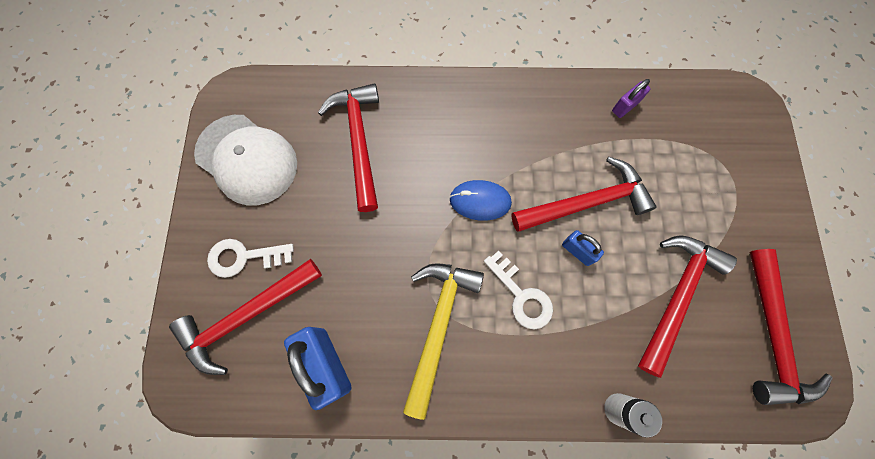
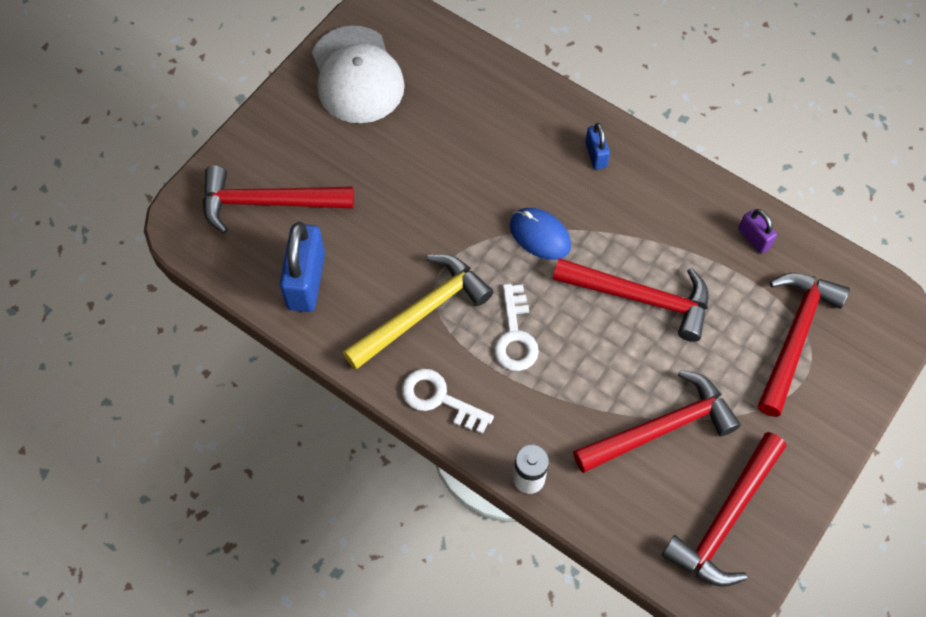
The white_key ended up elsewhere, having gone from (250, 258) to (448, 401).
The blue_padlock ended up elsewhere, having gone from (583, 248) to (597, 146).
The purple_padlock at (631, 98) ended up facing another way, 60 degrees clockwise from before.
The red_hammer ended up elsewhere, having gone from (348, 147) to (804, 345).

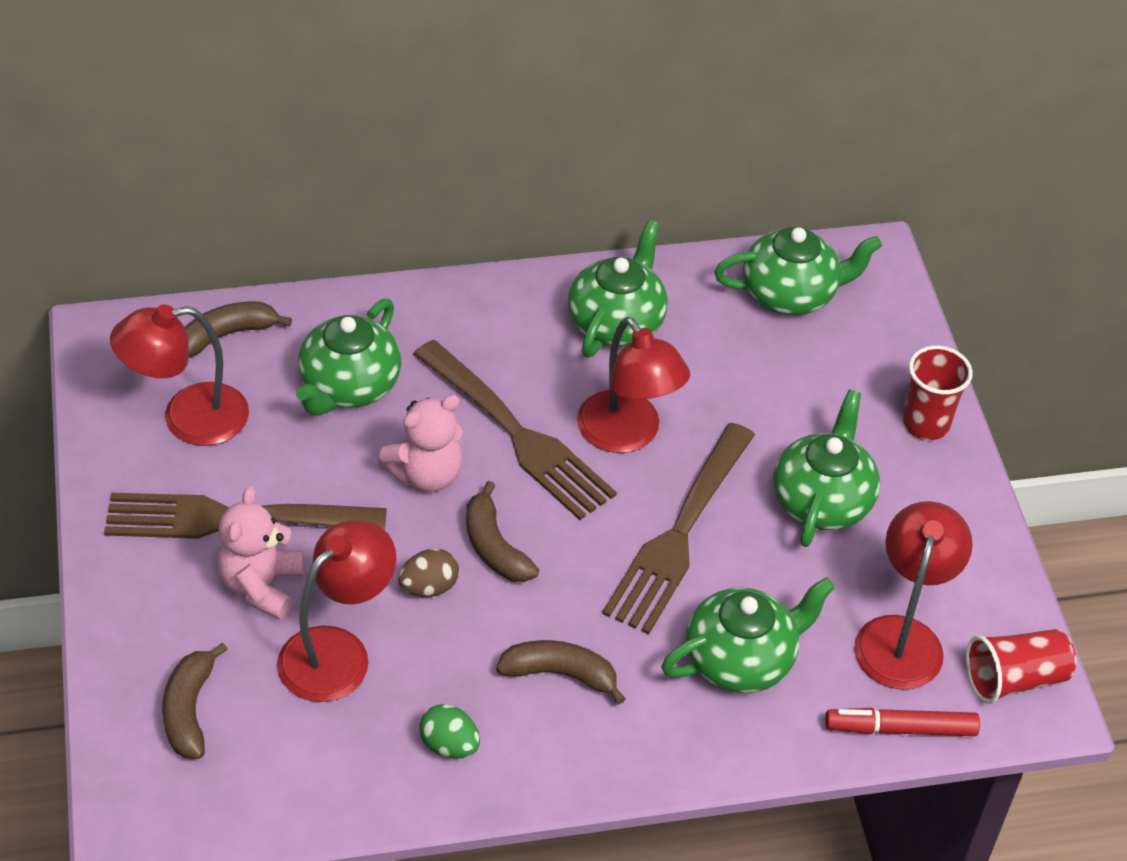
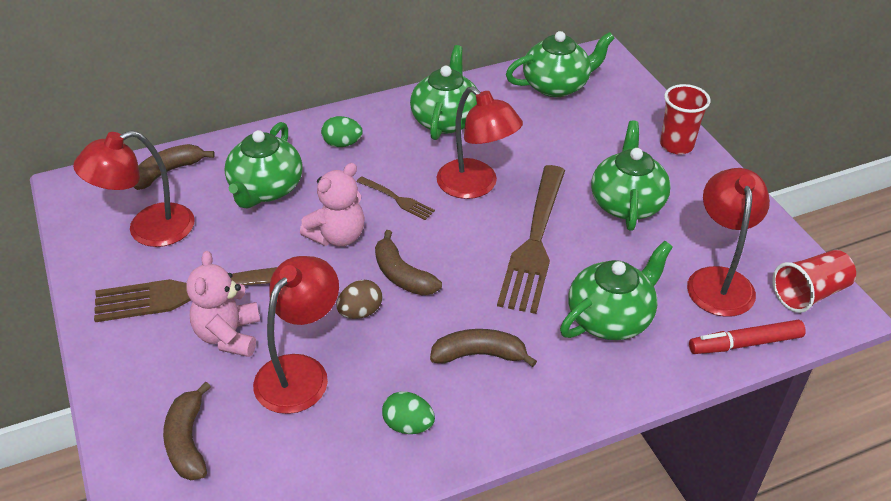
The second view gained the green_egg at (342, 131).
The size of the brown_fork at (515, 430) changed by a factor of 0.45.

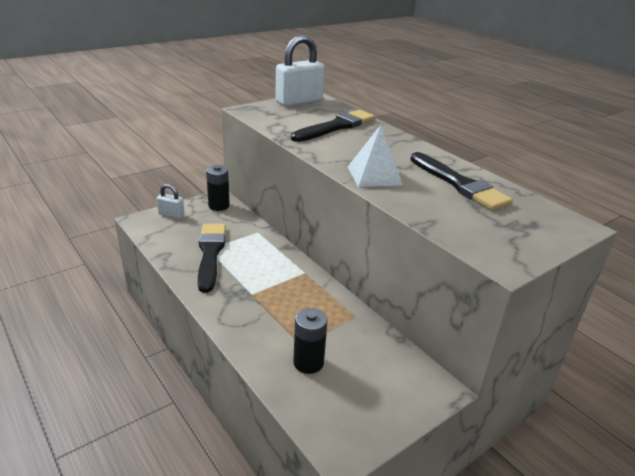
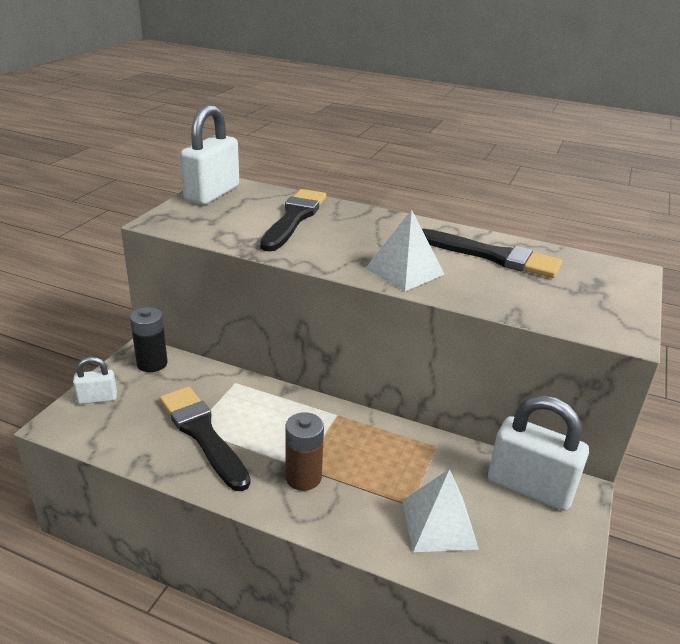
The second view gained the brown_battery at (304, 451).
Where the black_battery stood at (310, 341), the white_pyramid came to stand at (440, 510).
The second view gained the white_padlock at (538, 453).

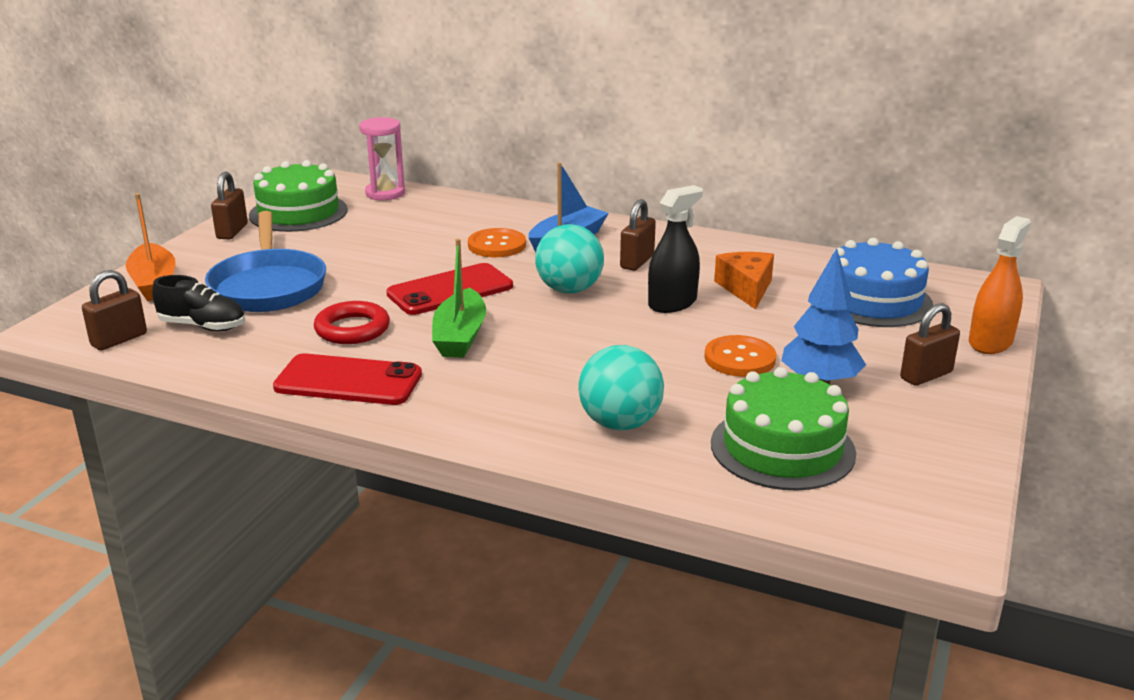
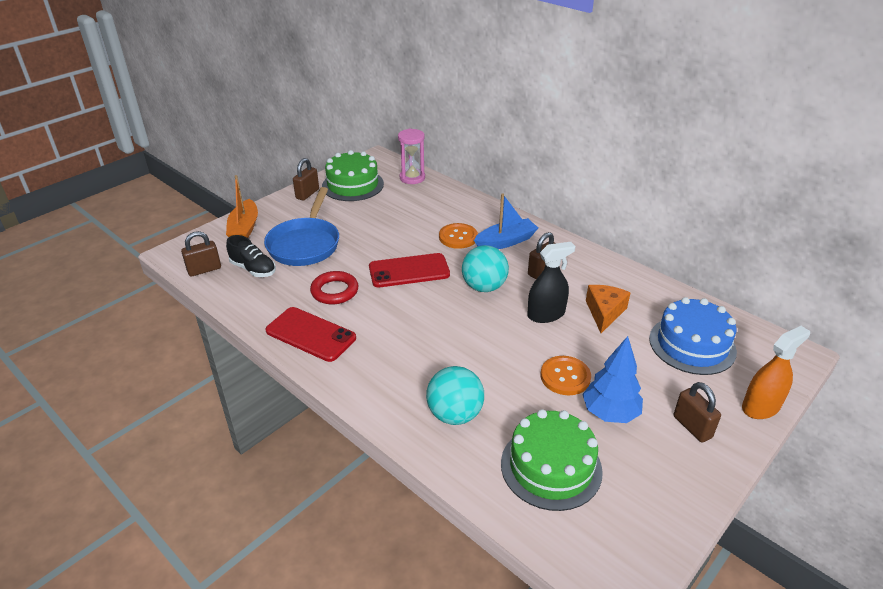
The brown_padlock at (930, 344) ended up facing another way, 75 degrees clockwise from before.
The second view lost the green_boat at (459, 298).

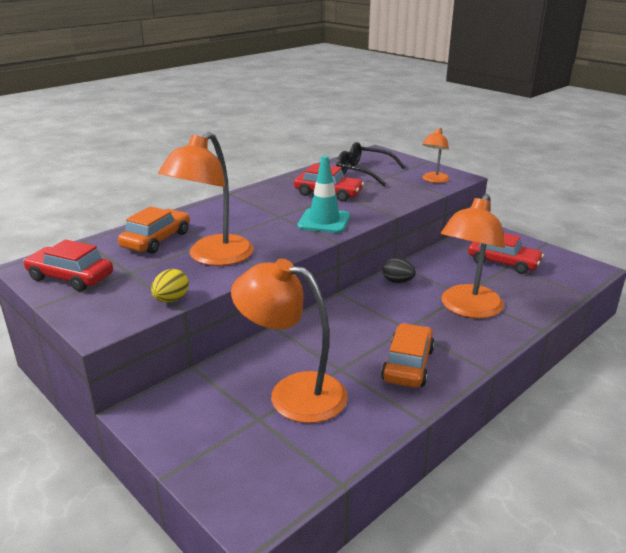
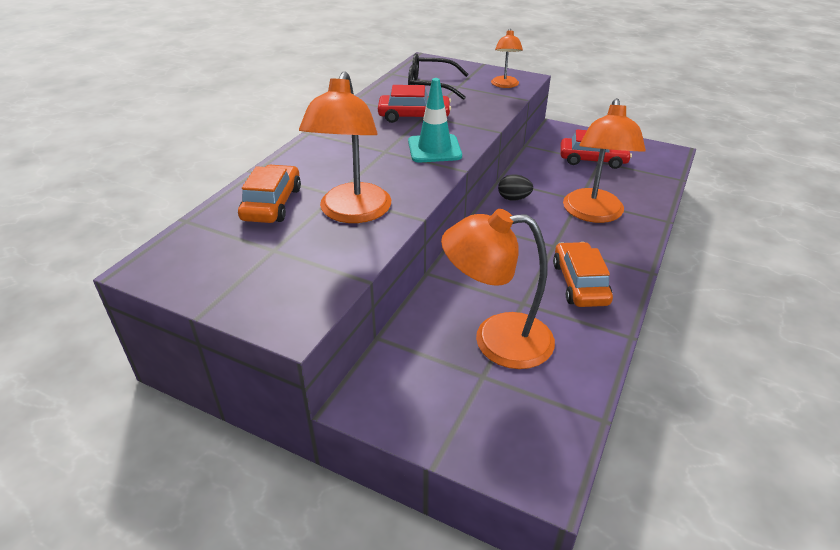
The second view lost the red_car at (68, 265).
The second view lost the yellow_egg at (170, 285).

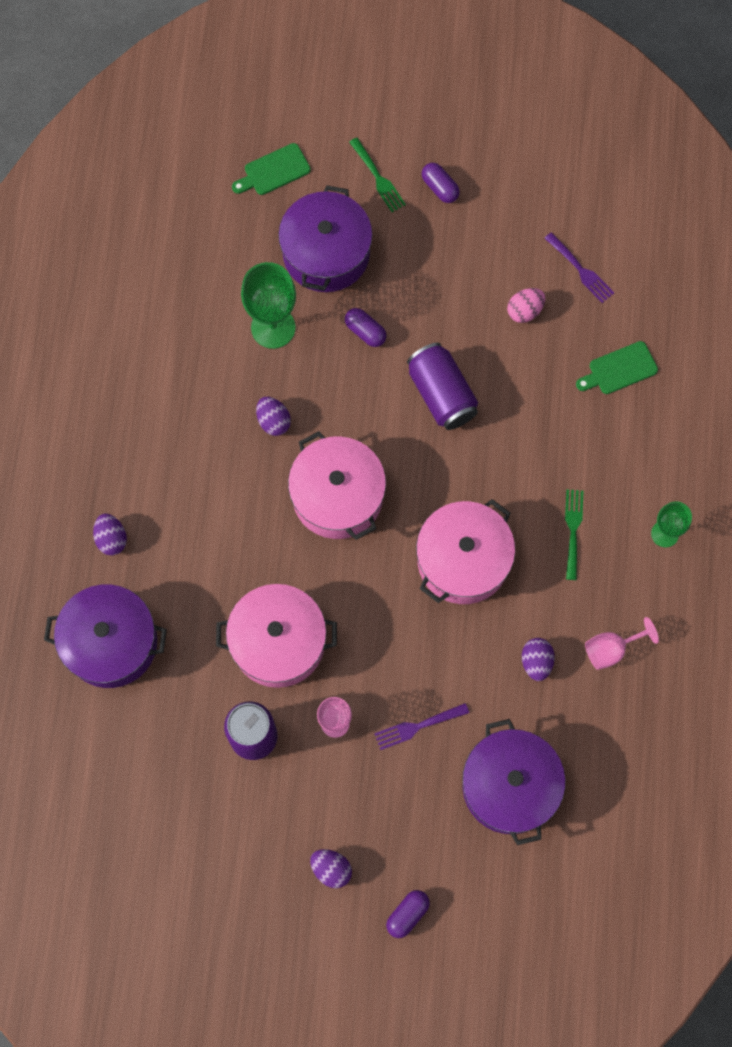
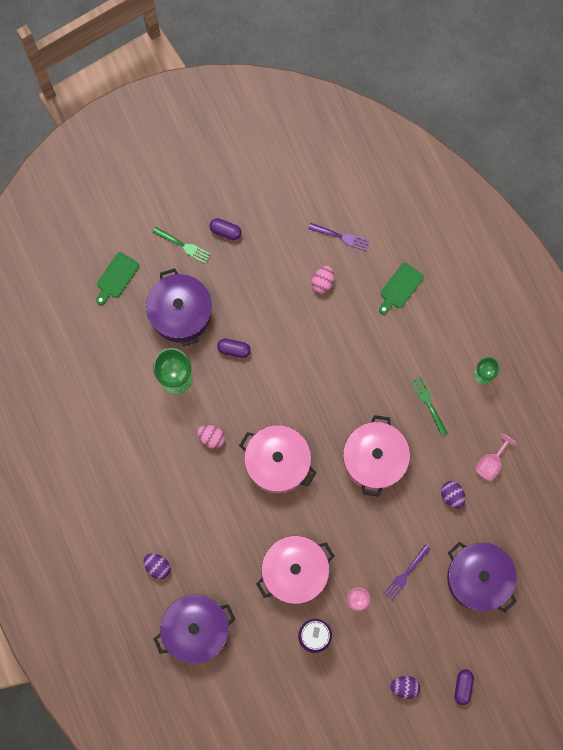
What was the purple_egg at (273, 416) turned into the pink_egg at (211, 437).
The second view lost the purple_can at (442, 386).

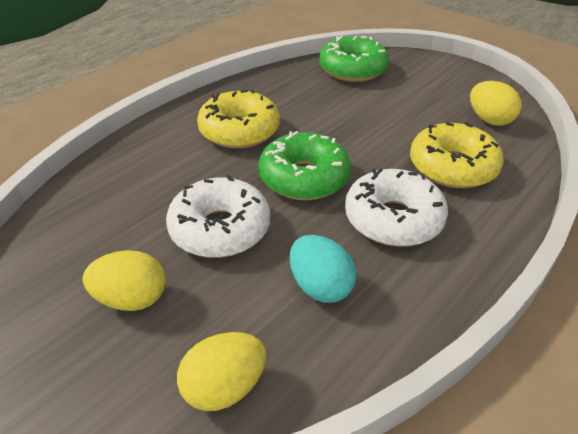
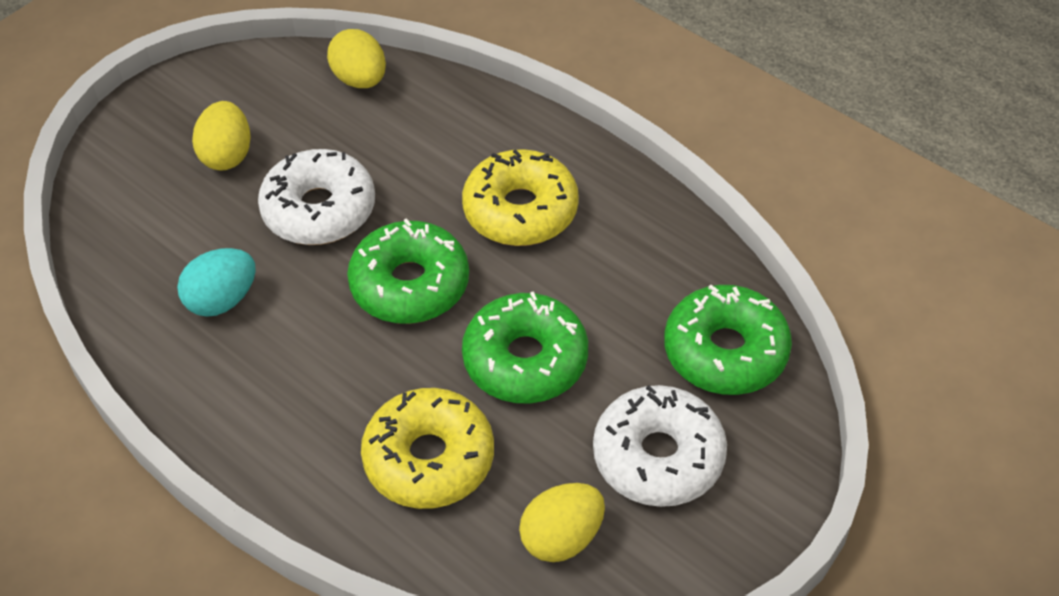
The yellow_egg ended up elsewhere, having gone from (221, 371) to (356, 58).
The second view gained the green_donut at (525, 347).
The white_donut ended up elsewhere, having gone from (396, 207) to (660, 446).

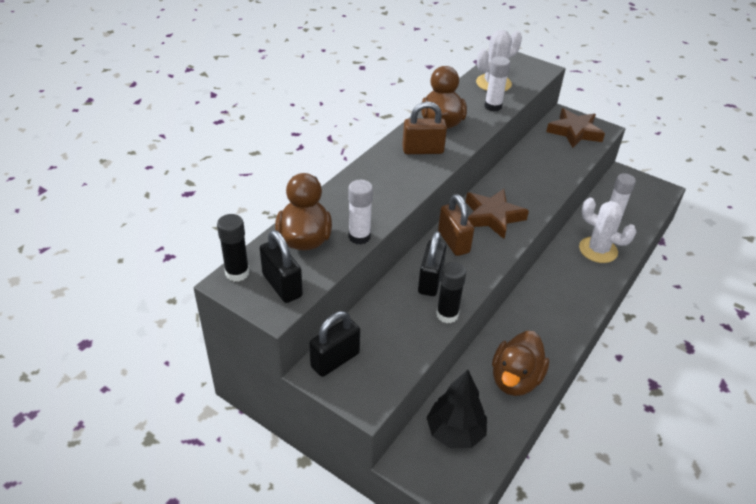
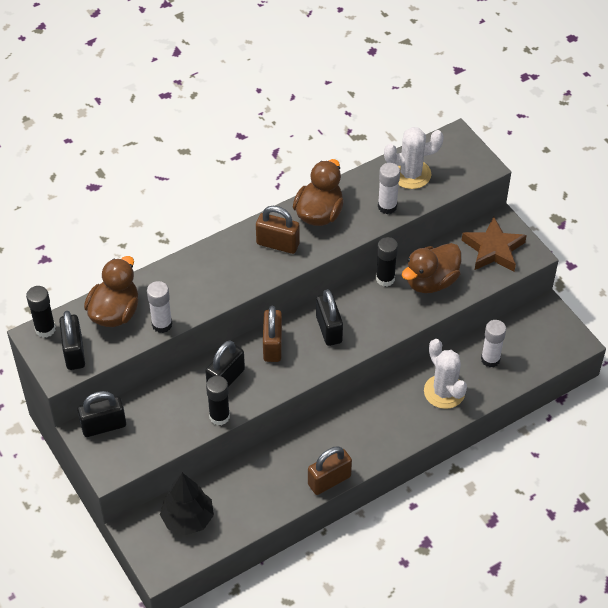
The second view gained the brown_padlock at (330, 470).
Where the brown_star stood at (497, 214), the black_padlock came to stand at (329, 317).
The second view gained the black_glue_stick at (387, 261).
The brown_duck ended up elsewhere, having gone from (520, 363) to (431, 268).

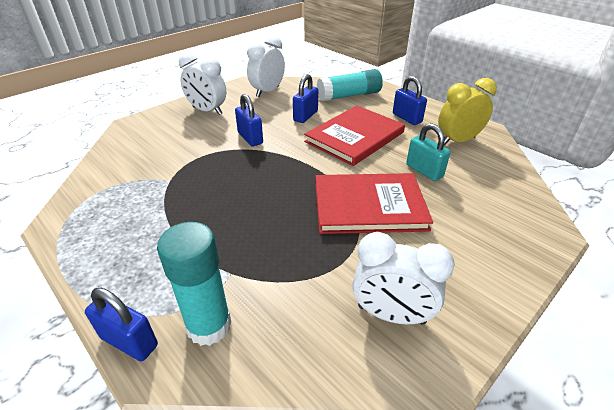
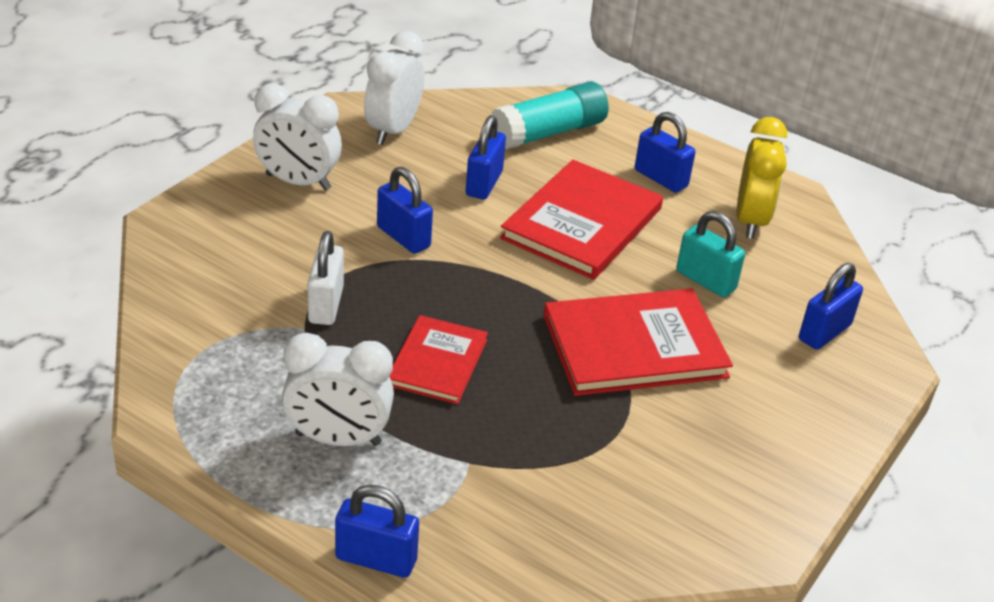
The white_clock ended up elsewhere, having gone from (404, 278) to (338, 389).
The second view gained the white_padlock at (325, 278).
The second view gained the red_book at (438, 359).
The yellow_clock at (467, 112) ended up facing another way, 135 degrees clockwise from before.
The second view gained the blue_padlock at (831, 306).
The second view lost the turquoise_glue_stick at (194, 284).

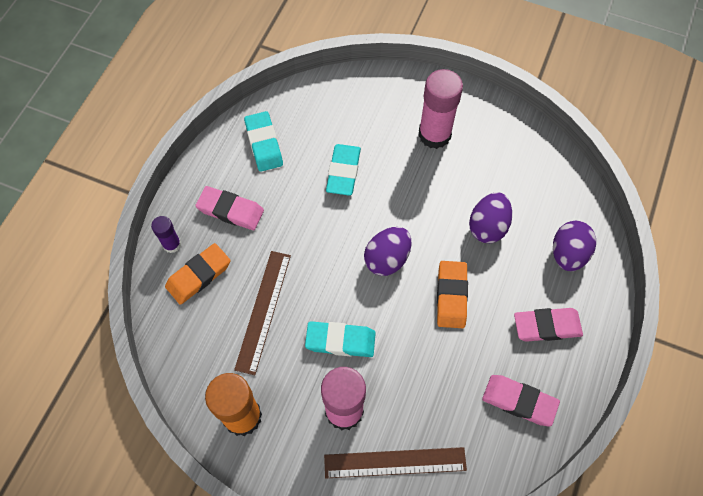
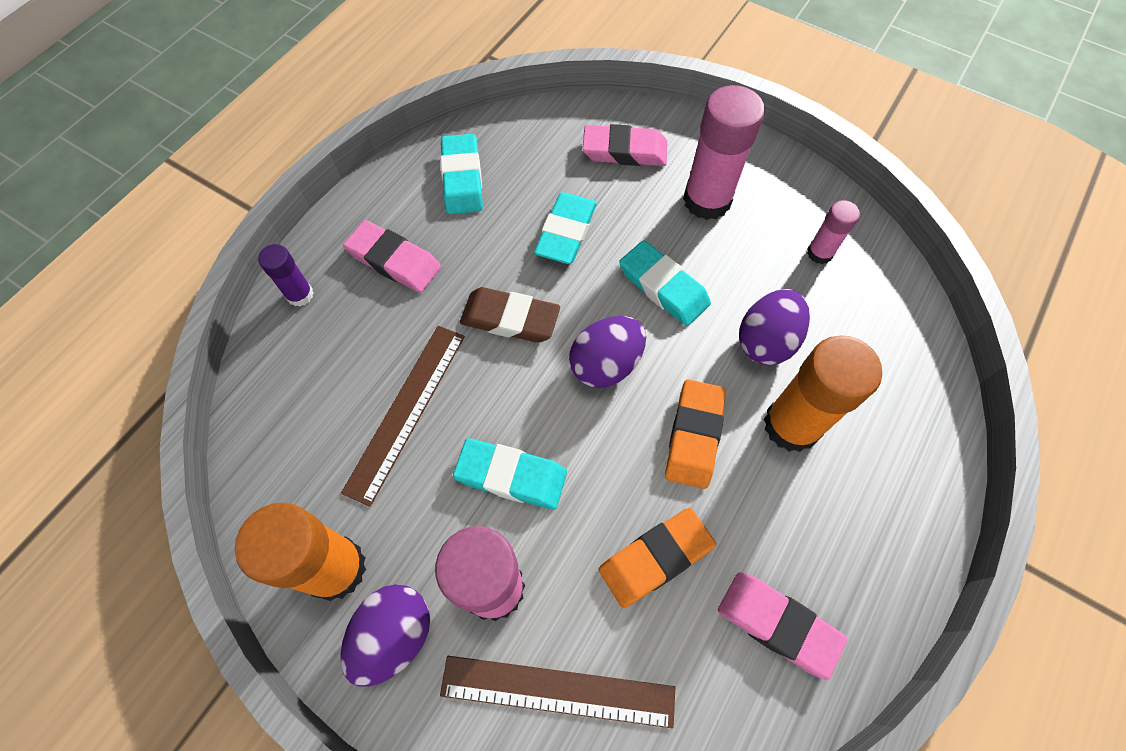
The purple_egg ended up elsewhere, having gone from (574, 246) to (385, 635).
The second view gained the brown_eraser at (510, 315).
The pink_eraser ended up elsewhere, having gone from (548, 325) to (624, 145).
The orange_eraser ended up elsewhere, having gone from (198, 274) to (657, 558).
The second view gained the turquoise_eraser at (665, 283).
The second view gained the orange_glue_stick at (823, 393).
The second view gained the pink_glue_stick at (833, 232).

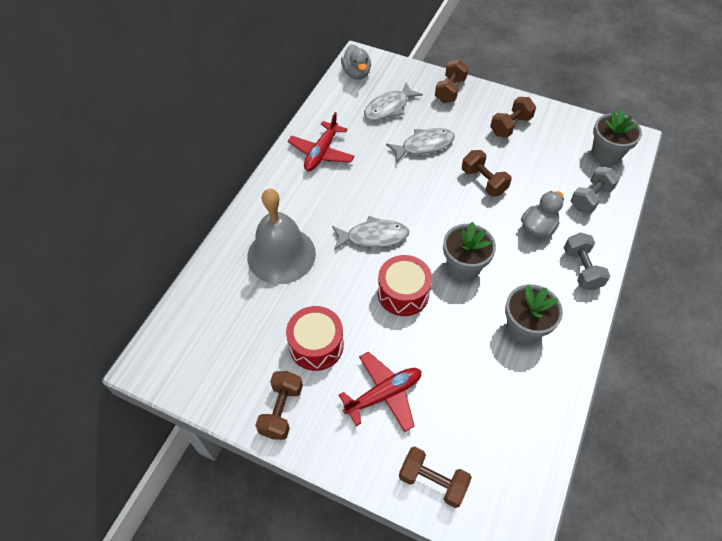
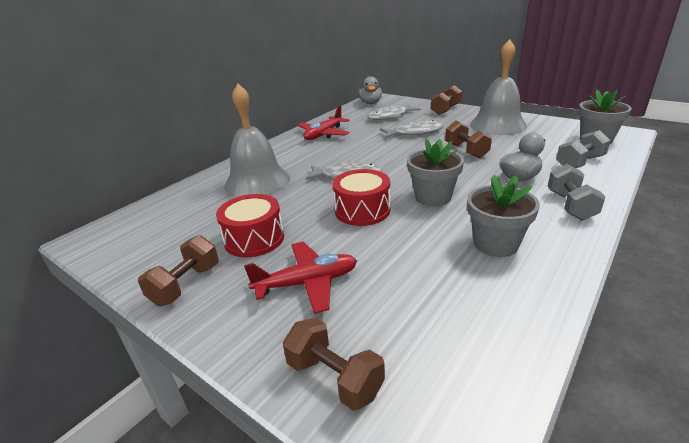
Where the brown_dumbbell stood at (513, 117), the grey_bell came to stand at (498, 87).

